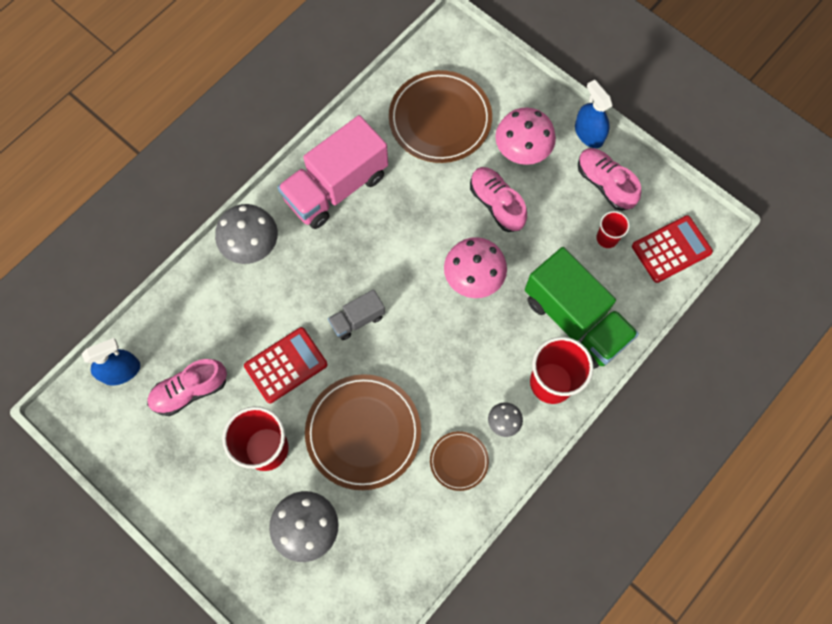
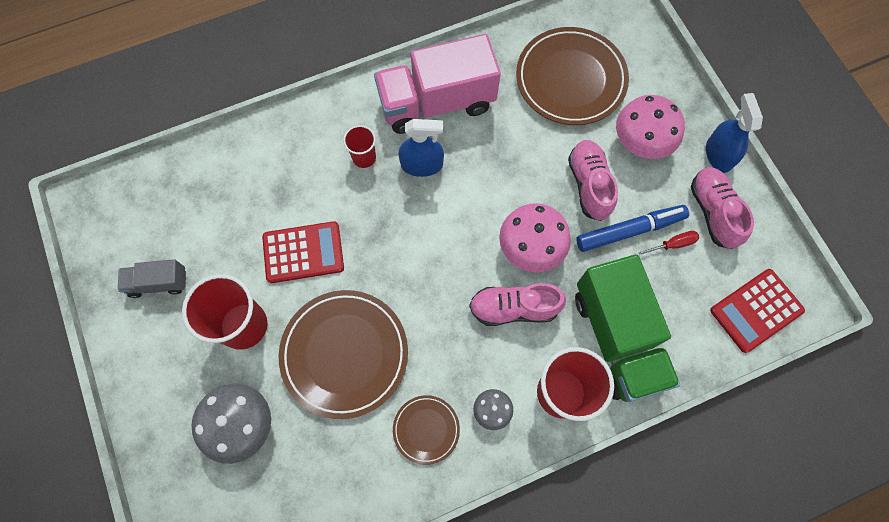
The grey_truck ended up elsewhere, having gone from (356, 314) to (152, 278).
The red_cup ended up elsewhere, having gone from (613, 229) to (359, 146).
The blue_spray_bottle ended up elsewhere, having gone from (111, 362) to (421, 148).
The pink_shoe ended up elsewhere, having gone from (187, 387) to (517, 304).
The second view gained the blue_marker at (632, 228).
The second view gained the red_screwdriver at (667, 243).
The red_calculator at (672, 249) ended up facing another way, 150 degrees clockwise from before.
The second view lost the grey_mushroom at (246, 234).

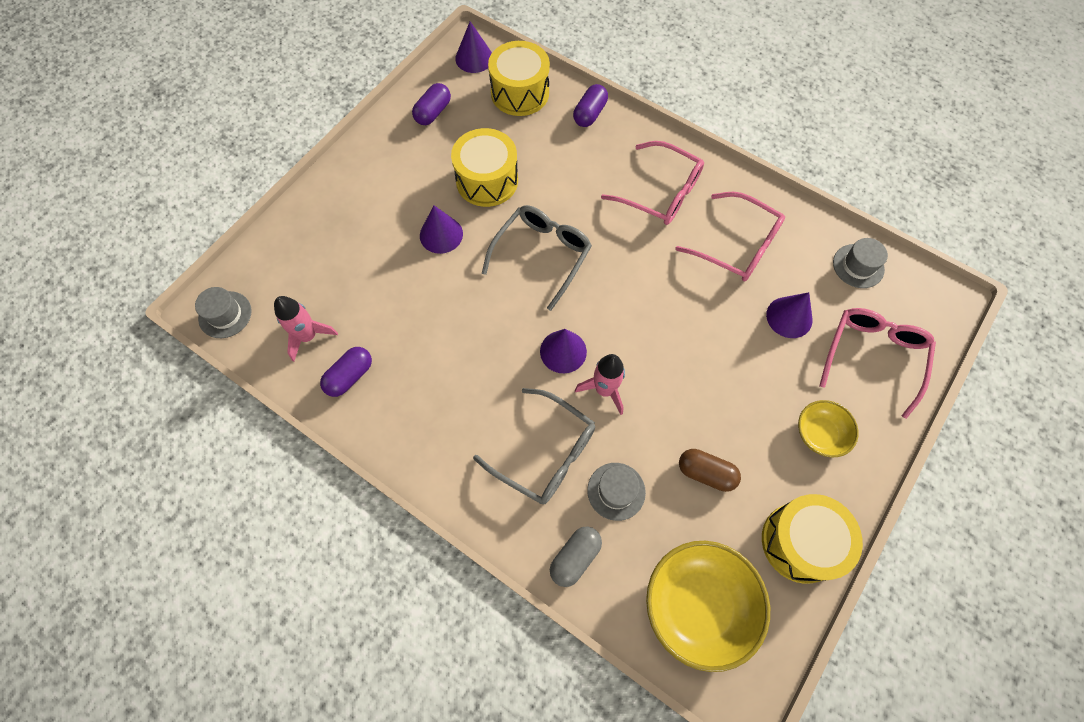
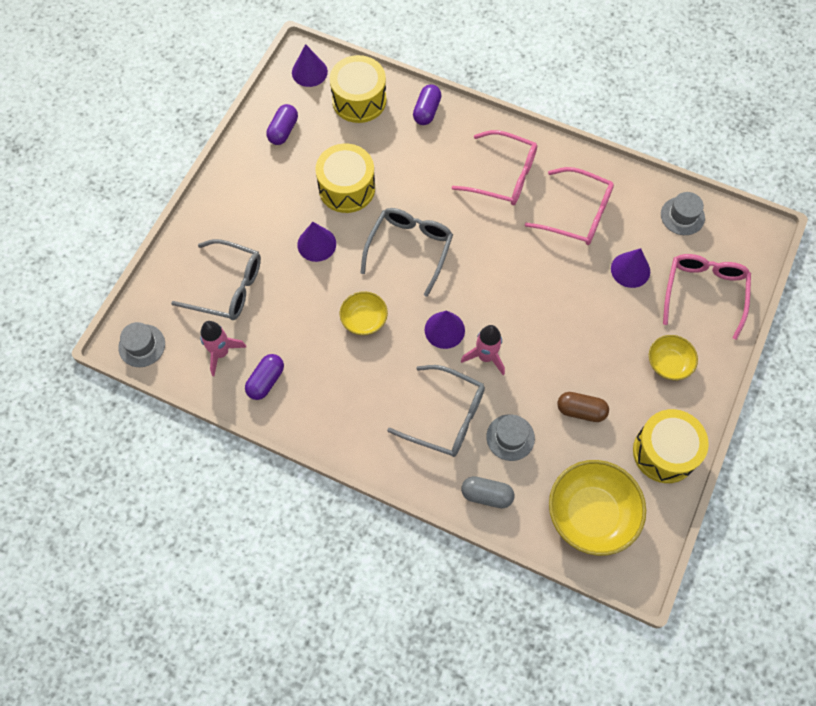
The second view gained the grey_glasses at (216, 279).
The second view gained the yellow_bowl at (364, 313).
The grey_capsule at (576, 556) ended up facing another way, 75 degrees clockwise from before.

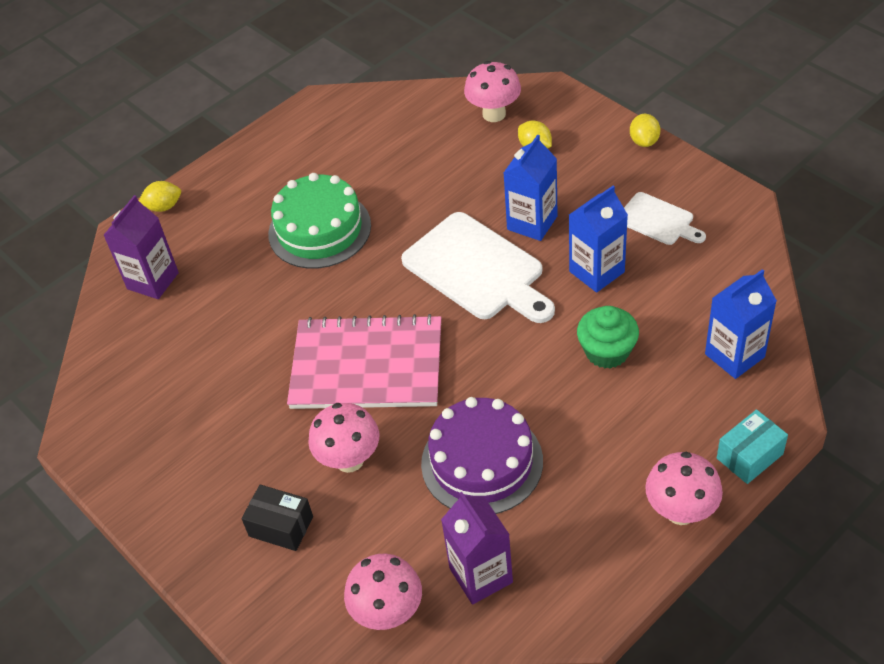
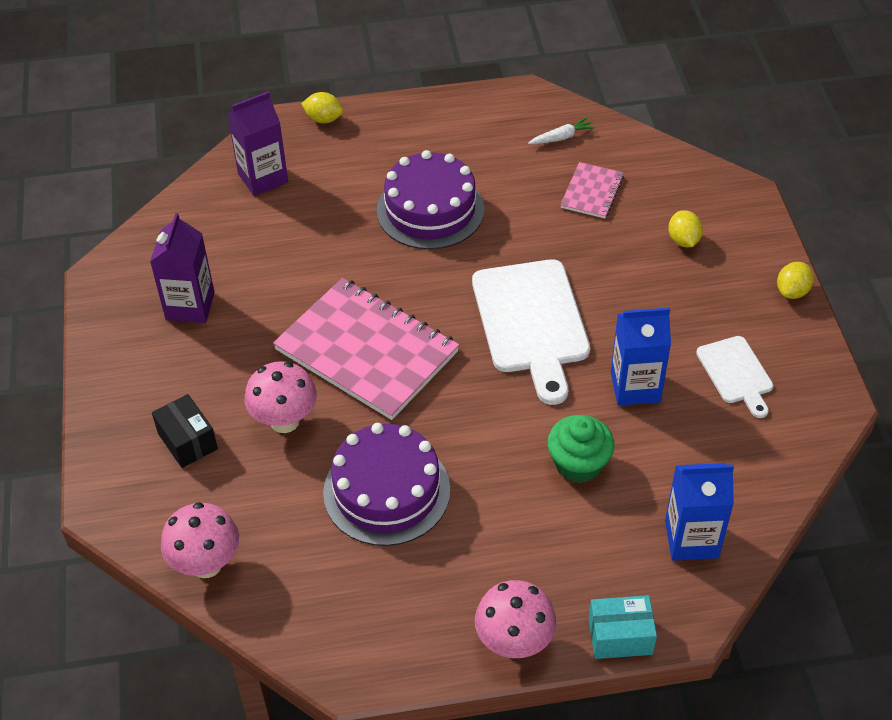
The purple_carton ended up elsewhere, having gone from (477, 548) to (182, 268).
What was the green_cake at (319, 221) turned into the purple_cake at (431, 199).
The second view gained the white_carrot at (561, 130).
The second view gained the pink_notebook at (592, 190).
The second view lost the pink_mushroom at (492, 91).
The second view lost the blue_carton at (531, 187).

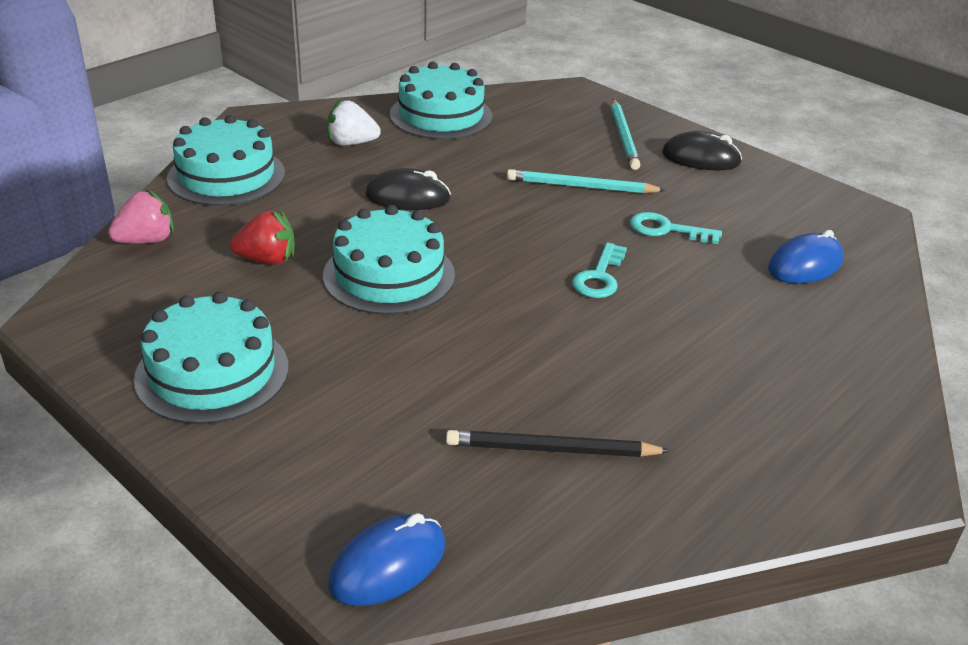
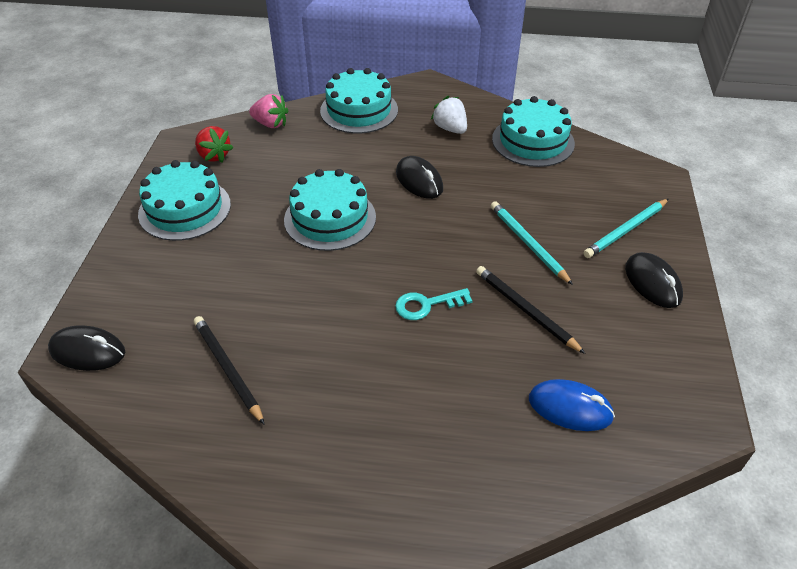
What was the blue_mouse at (386, 559) turned into the black_mouse at (86, 348).
The red_strawberry ended up elsewhere, having gone from (262, 237) to (214, 144).
Where the turquoise_key stood at (676, 228), the black_pencil came to stand at (531, 310).

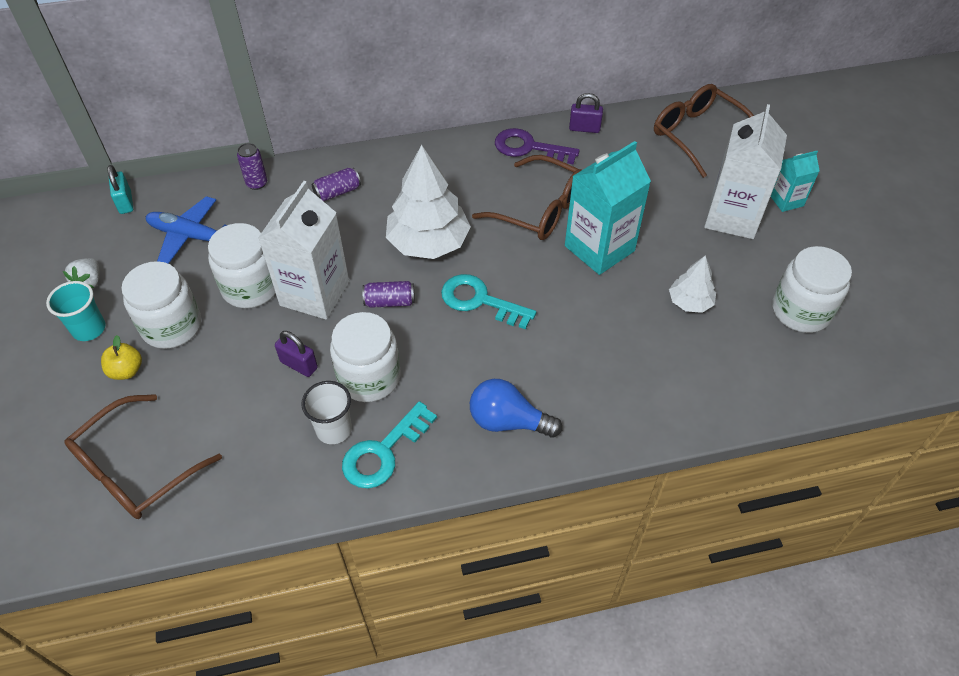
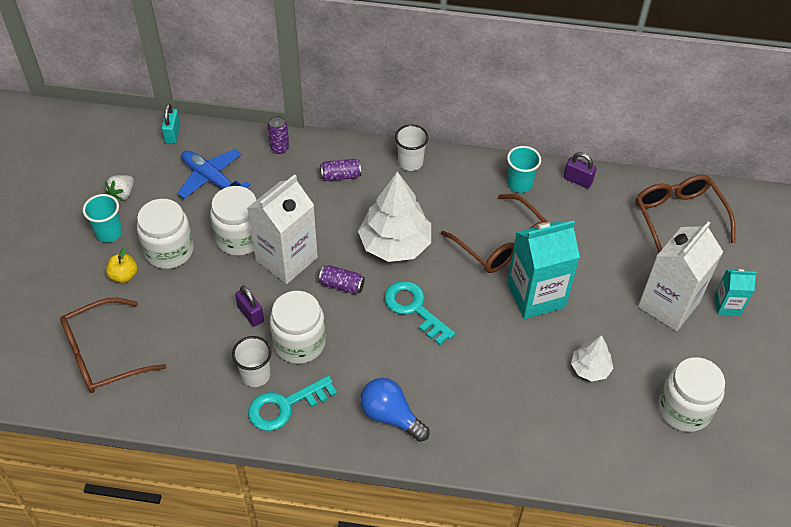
The second view gained the white_cup at (412, 148).
Where the purple_key stood at (537, 146), the turquoise_cup came to stand at (524, 169).

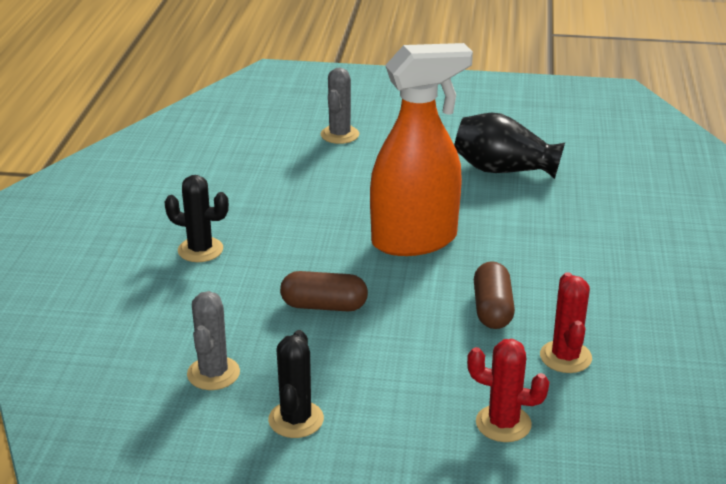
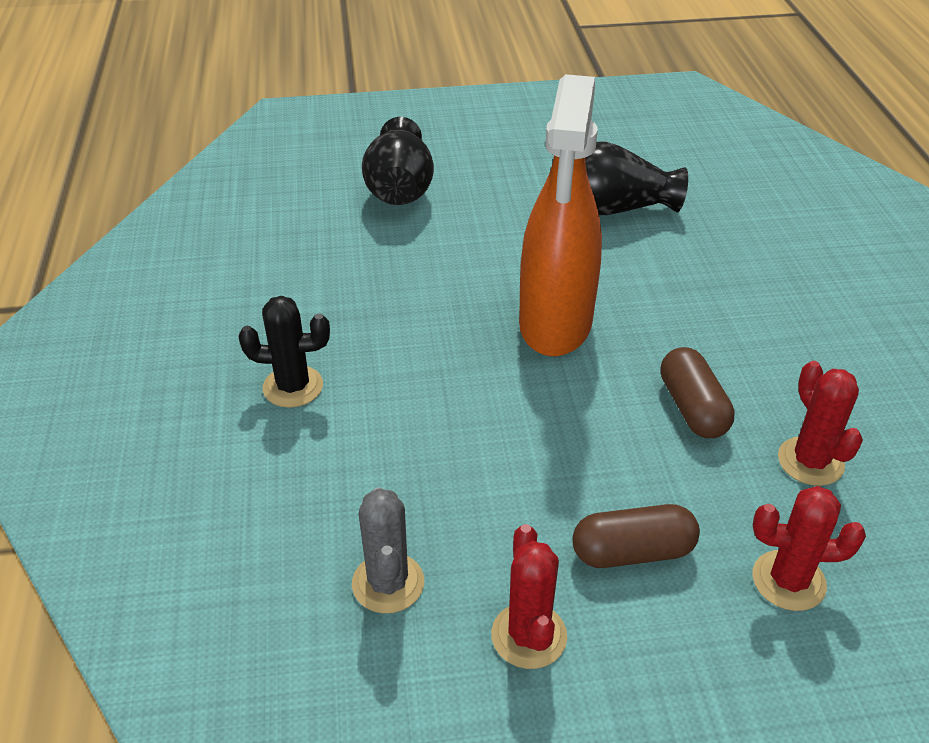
Where the grey_cactus stood at (340, 106), the black_vase came to stand at (398, 161).
What was the black_cactus at (296, 384) turned into the red_cactus at (529, 596).
The orange_spray_bottle at (421, 149) ended up facing another way, 135 degrees clockwise from before.
The brown_capsule ended up elsewhere, having gone from (324, 291) to (636, 536).

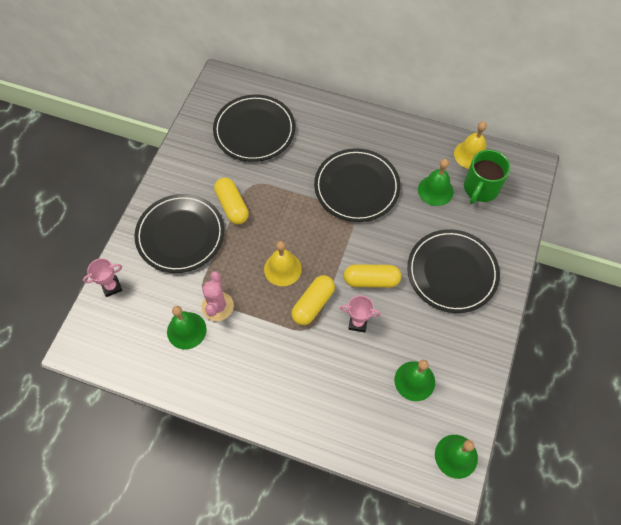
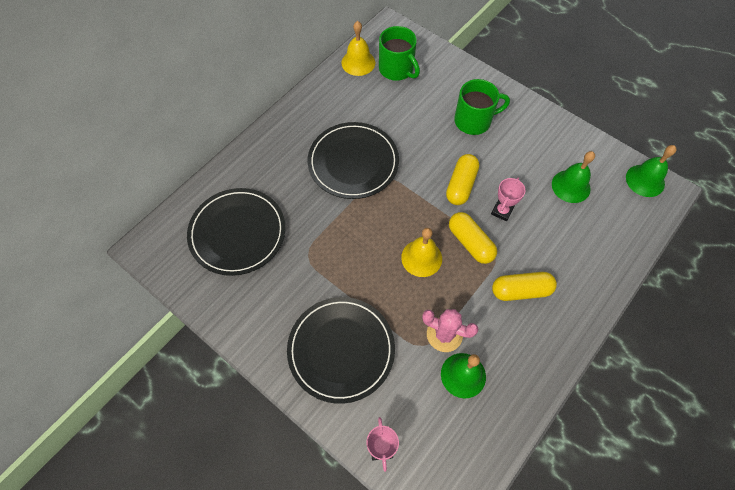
Where the black_plate stood at (453, 271), the green_mug came to stand at (482, 107).
The yellow_capsule ended up elsewhere, having gone from (231, 201) to (524, 286).
The second view lost the green_bell at (435, 182).

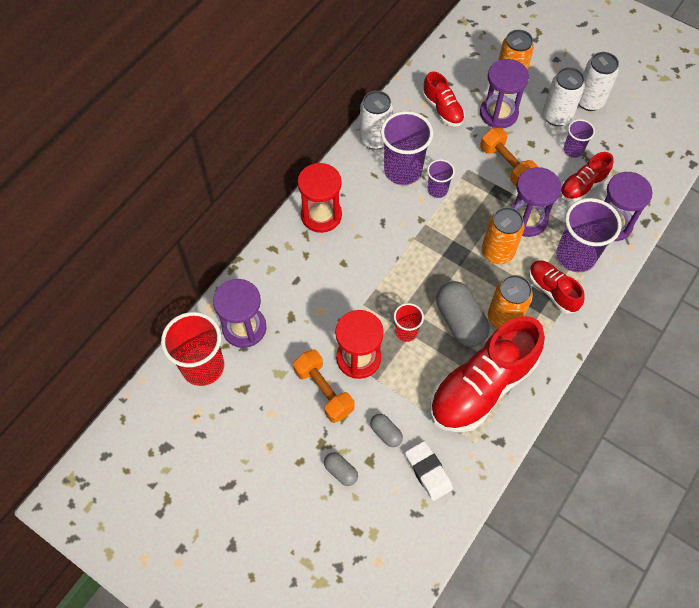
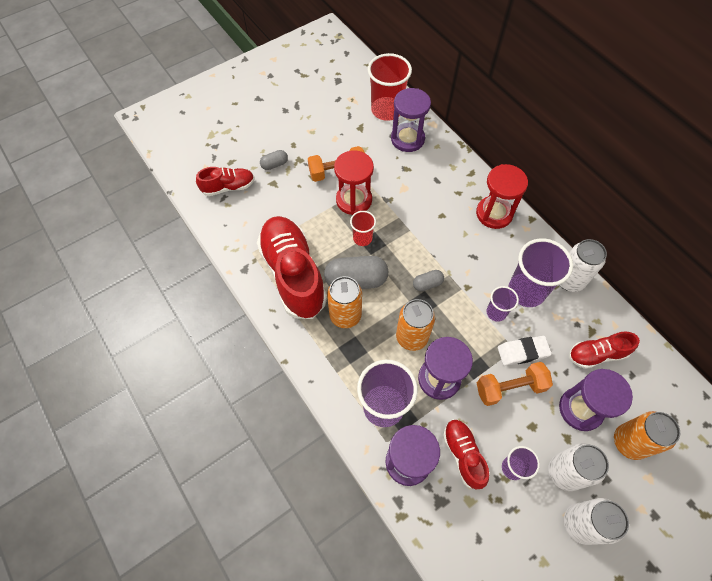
The red_shoe ended up elsewhere, having gone from (557, 287) to (225, 181).
The grey_capsule ended up elsewhere, having gone from (386, 430) to (428, 281).
The white_eraser ended up elsewhere, having gone from (429, 471) to (525, 351).

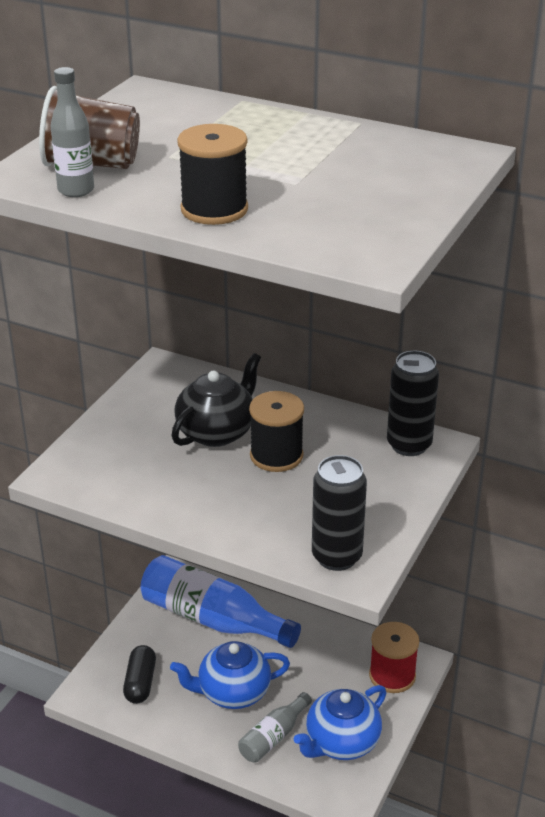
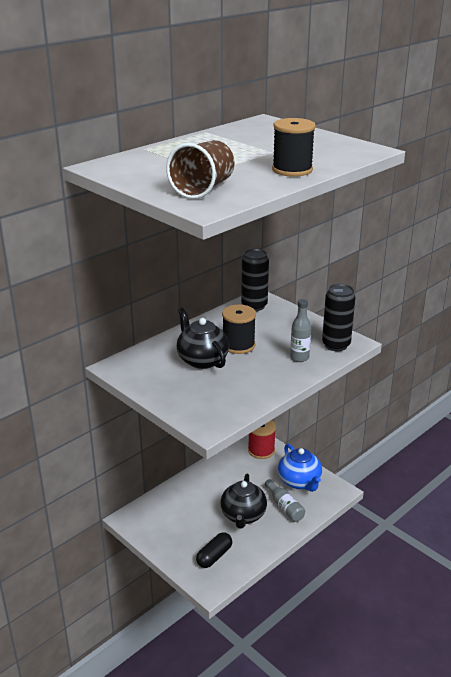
The black_capsule at (139, 674) ended up facing another way, 75 degrees counterclockwise from before.
What was the blue_teapot at (230, 675) turned into the black_teapot at (244, 501).
The grey_bottle ended up elsewhere, having gone from (72, 132) to (300, 330).
The second view lost the blue_bottle at (220, 601).

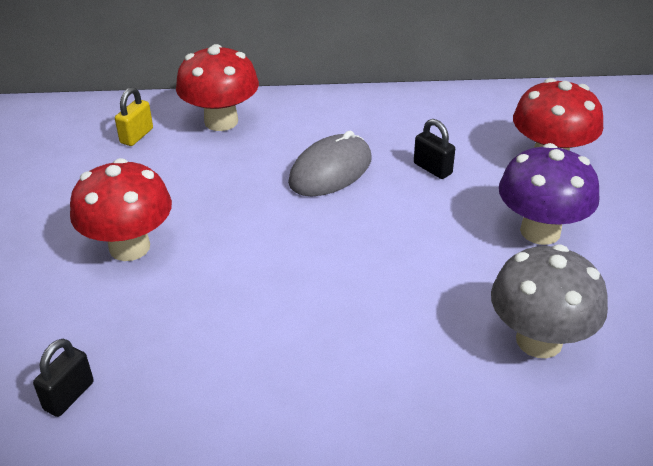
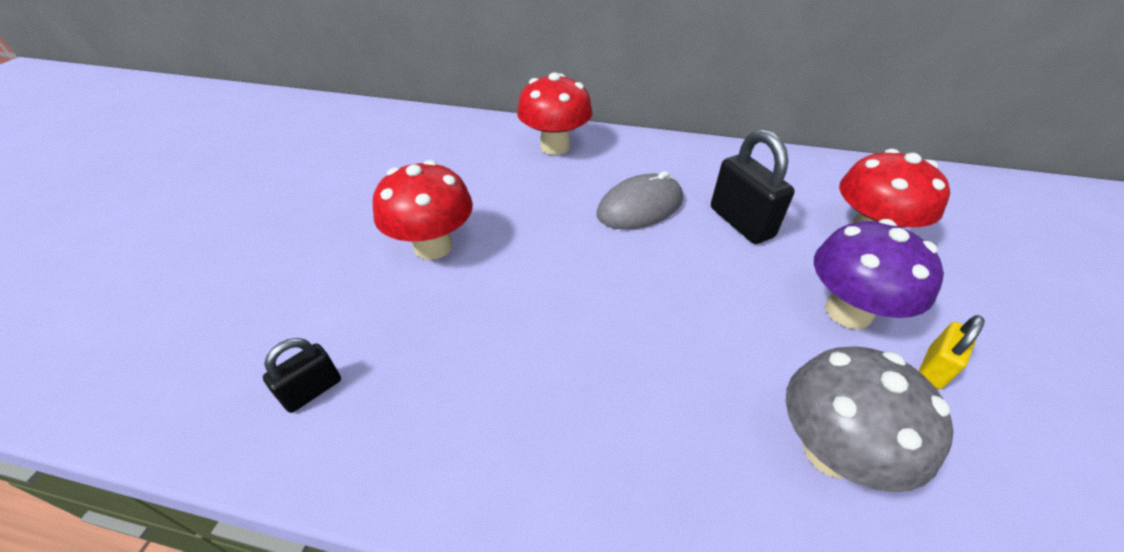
The size of the black_padlock at (434, 149) changed by a factor of 1.74.
The yellow_padlock ended up elsewhere, having gone from (134, 116) to (952, 352).

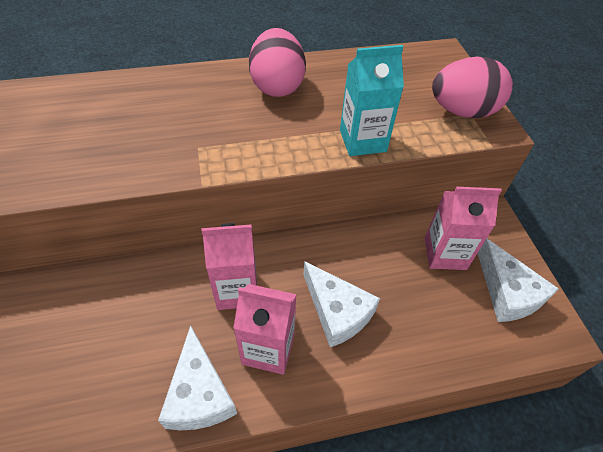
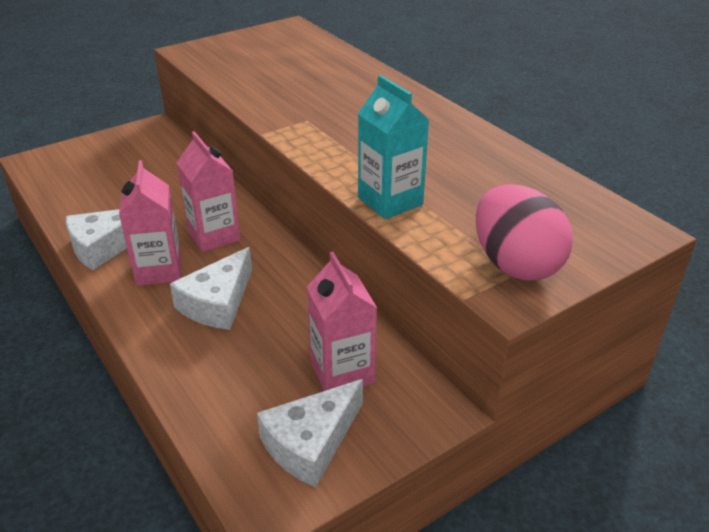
The second view lost the pink_egg at (277, 62).

